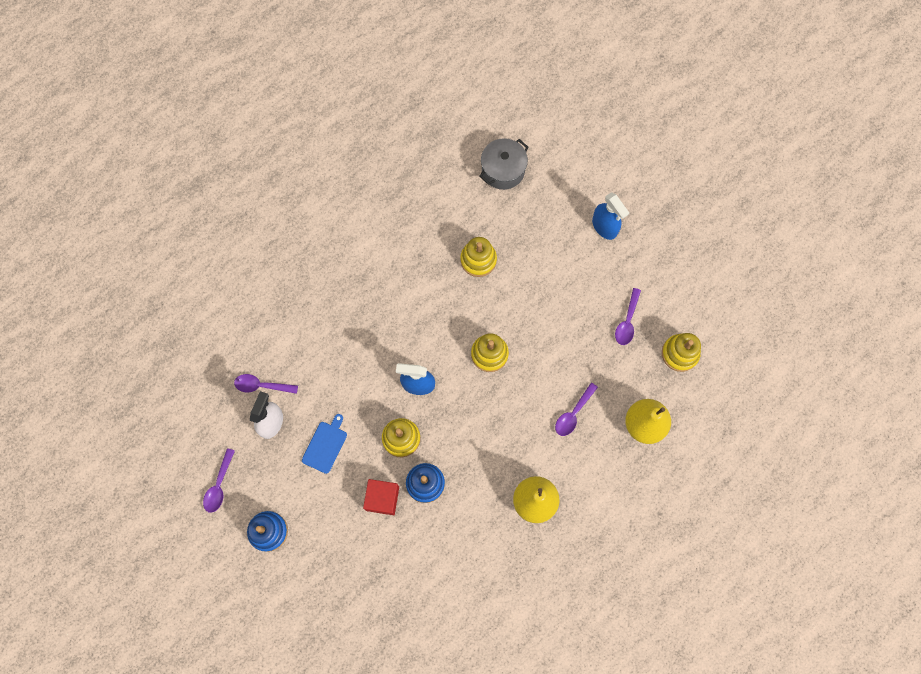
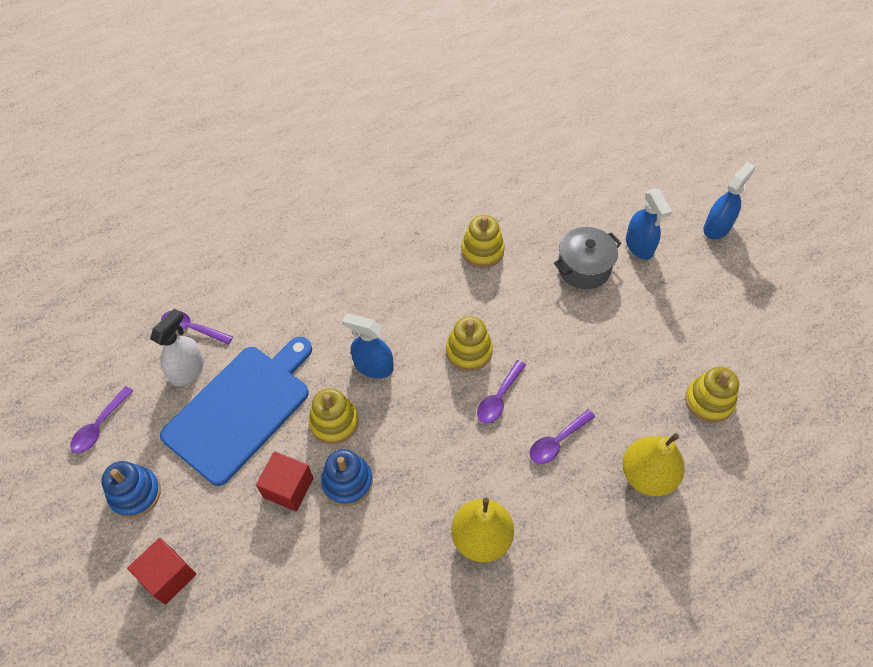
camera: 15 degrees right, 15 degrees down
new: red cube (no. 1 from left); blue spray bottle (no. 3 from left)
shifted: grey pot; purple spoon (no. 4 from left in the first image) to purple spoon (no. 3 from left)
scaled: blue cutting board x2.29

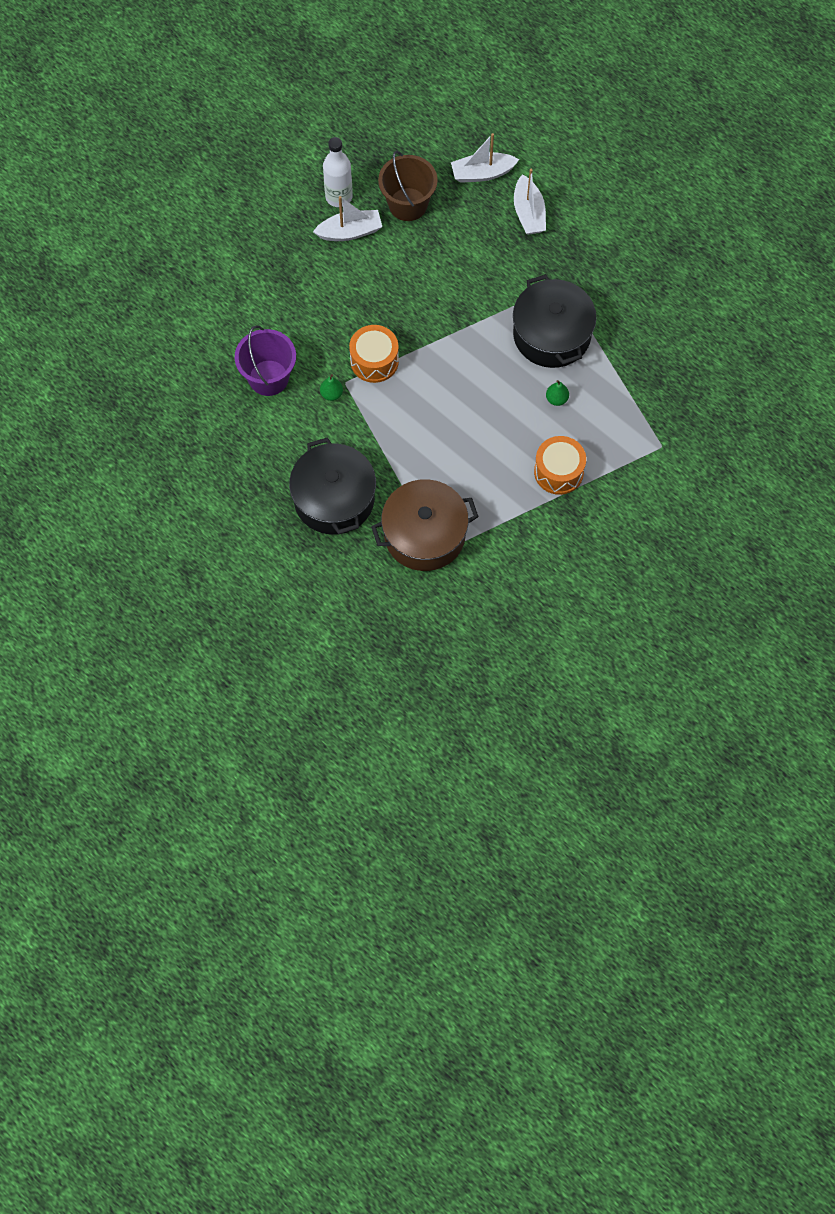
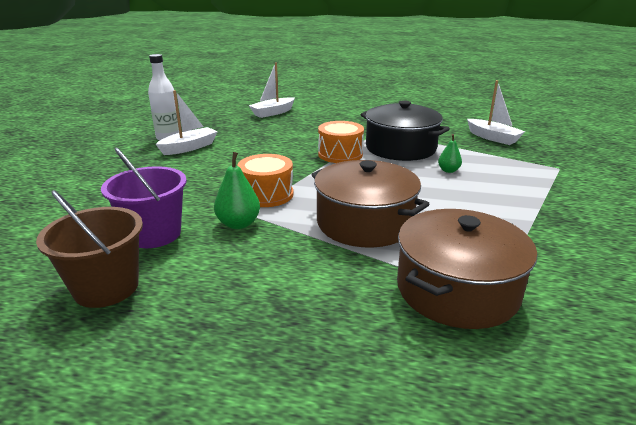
camera: 30 degrees left, 40 degrees down
gone: black pot (no. 1 from left)
new: brown pot (no. 1 from left)
shifted: brown bucket; white boat (no. 3 from left); orange drum (no. 2 from left)
scaled: green pear (no. 1 from left) x1.58

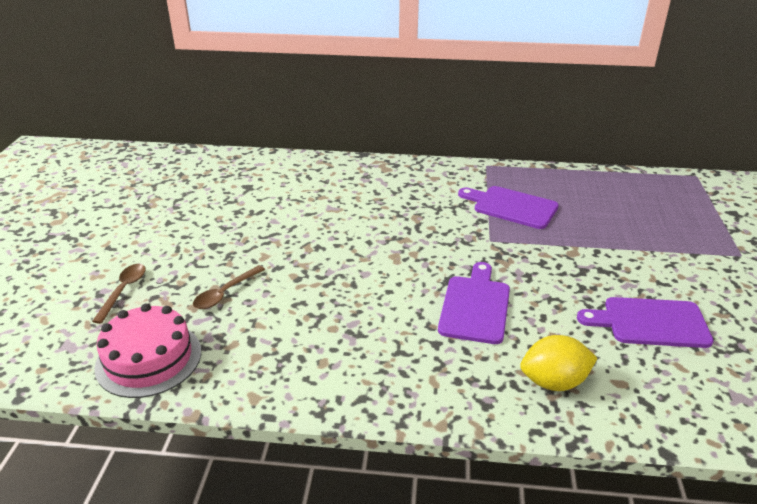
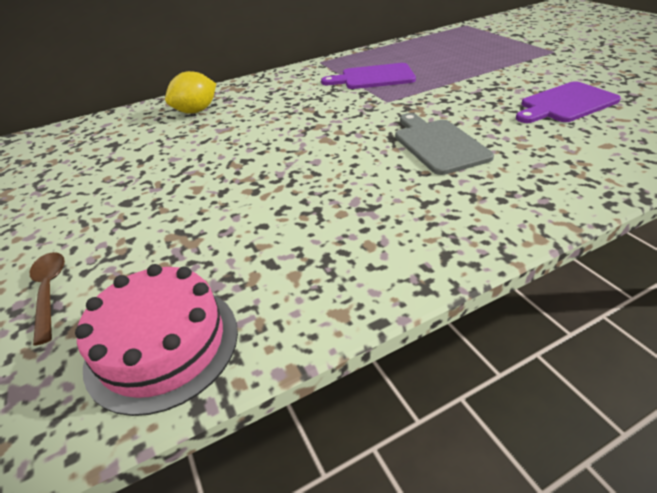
camera: 30 degrees left, 5 degrees up
gone: brown spoon (no. 2 from left)
shifted: yellow lemon
repainted: purple cutting board (no. 1 from left) to grey cutting board

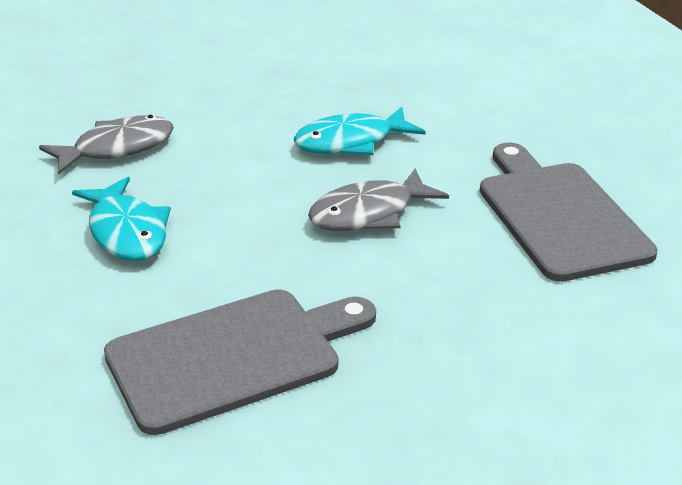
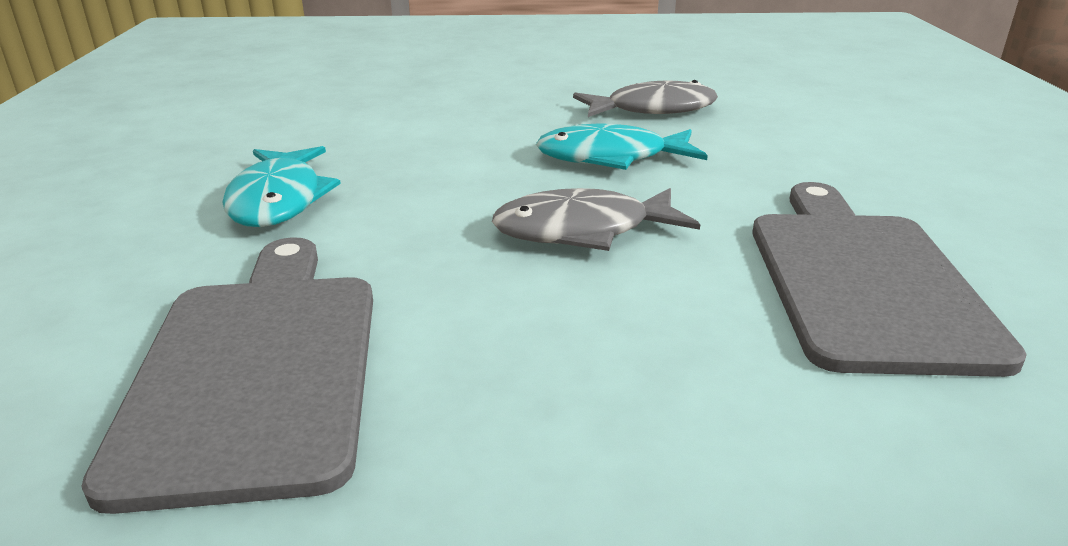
camera: 20 degrees right, 5 degrees down
shifted: grey fish (no. 1 from left in the first image) to grey fish (no. 2 from left)
rotated: grey cutting board (no. 1 from left) 90 degrees counterclockwise

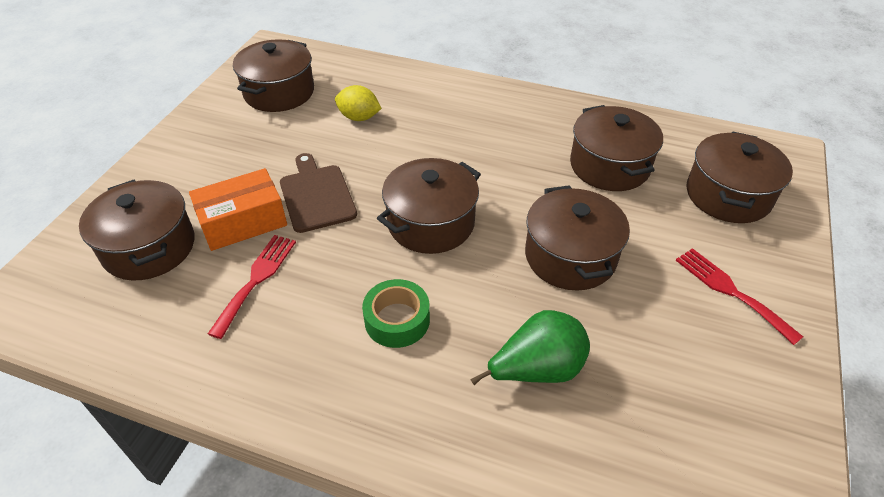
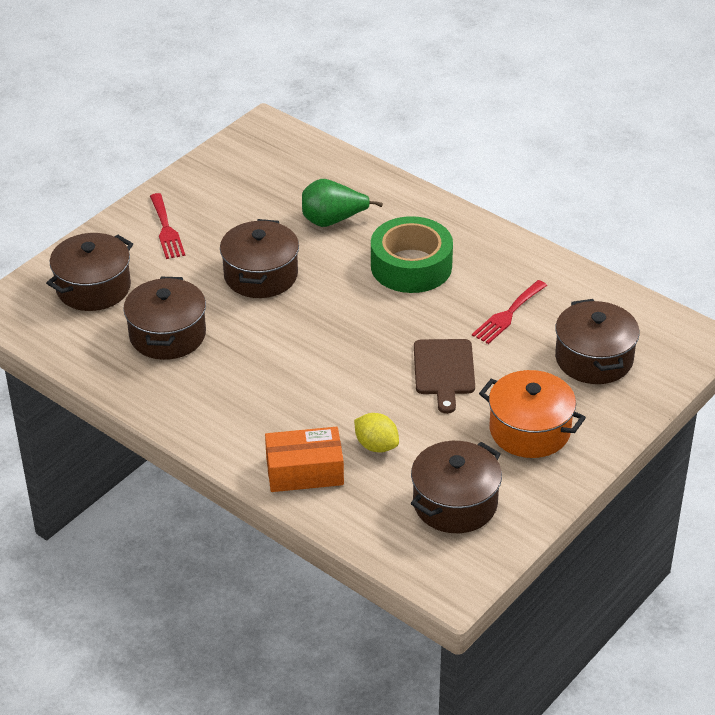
camera: 160 degrees left, 5 degrees down
gone: brown pot (no. 3 from left)
new: orange pot
shifted: orange box
scaled: green tape x1.69

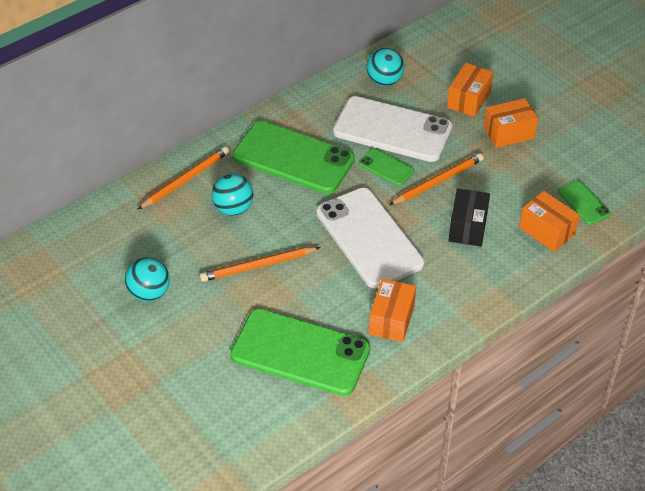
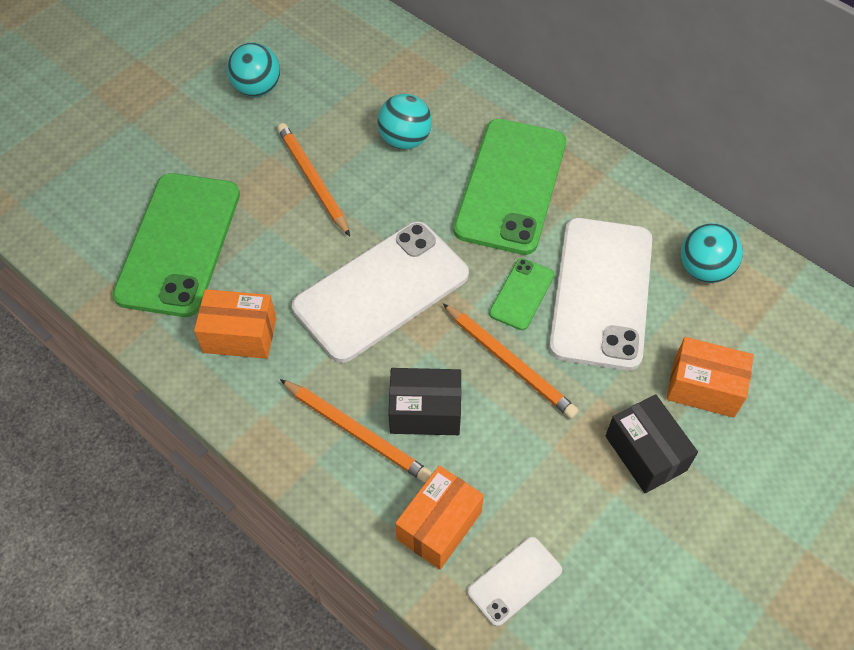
camera: 80 degrees right, 10 degrees up
shifted: orange pencil (no. 1 from left in the first image) to orange pencil (no. 2 from left)
repainted: orange box (no. 3 from left) to black box (no. 2 from left); green phone (no. 4 from left) to white phone (no. 2 from left)

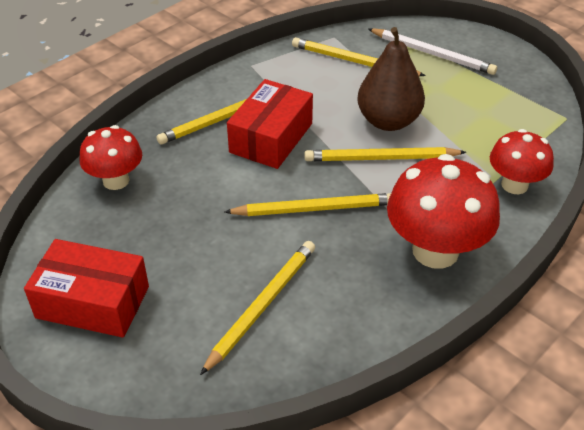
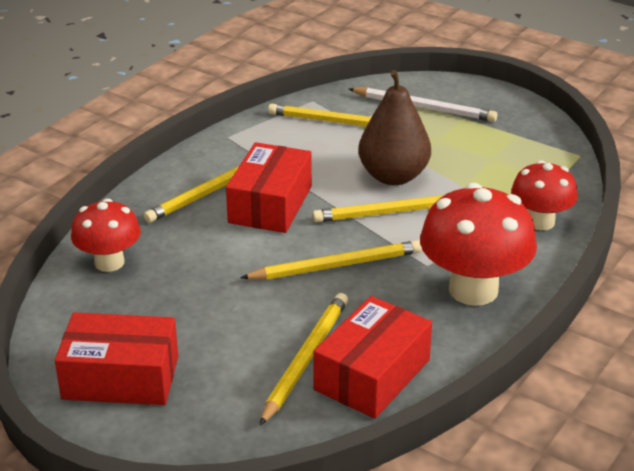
camera: 10 degrees left, 10 degrees down
new: red box (no. 3 from left)

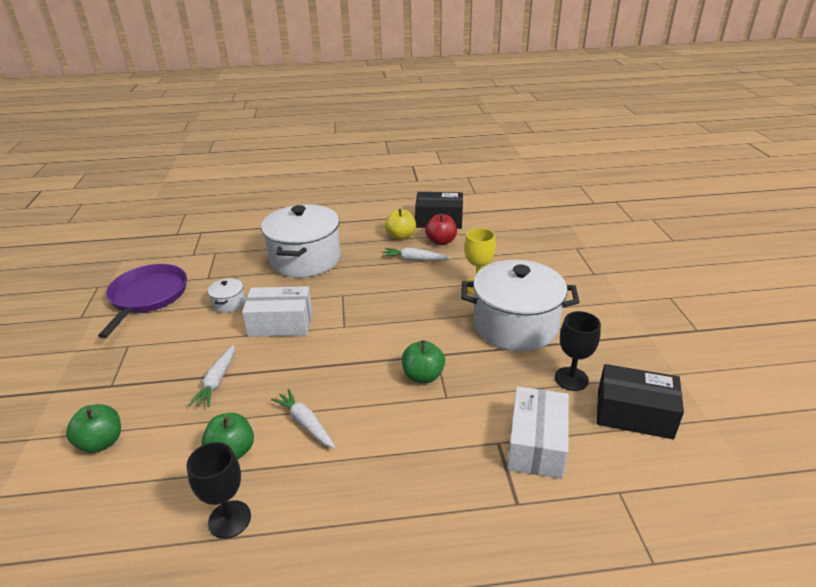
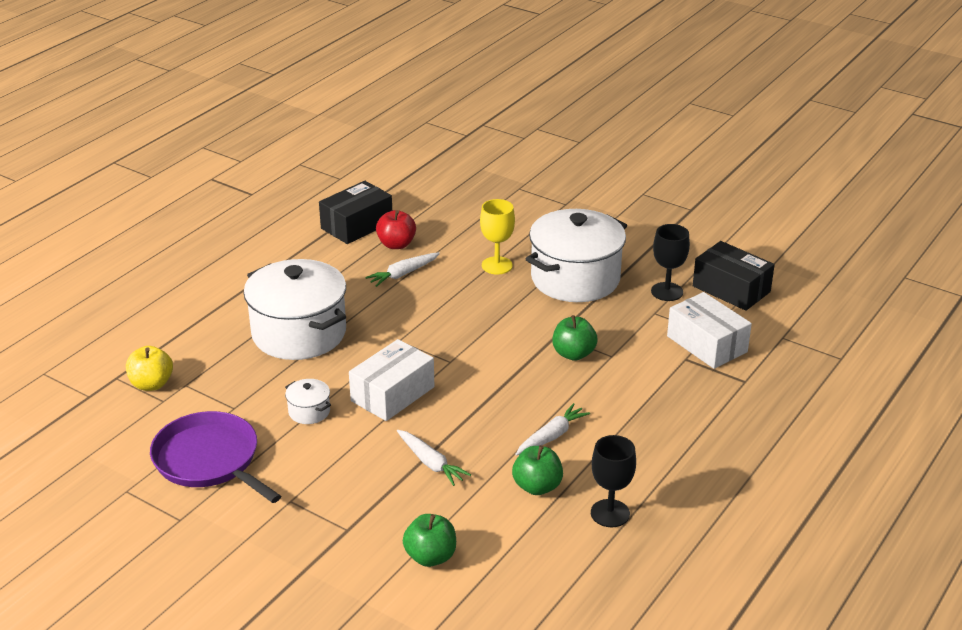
camera: 50 degrees left, 0 degrees up
shifted: yellow apple
rotated: white carrot (no. 2 from left in the first image) 135 degrees clockwise; black box (no. 2 from left) 75 degrees clockwise

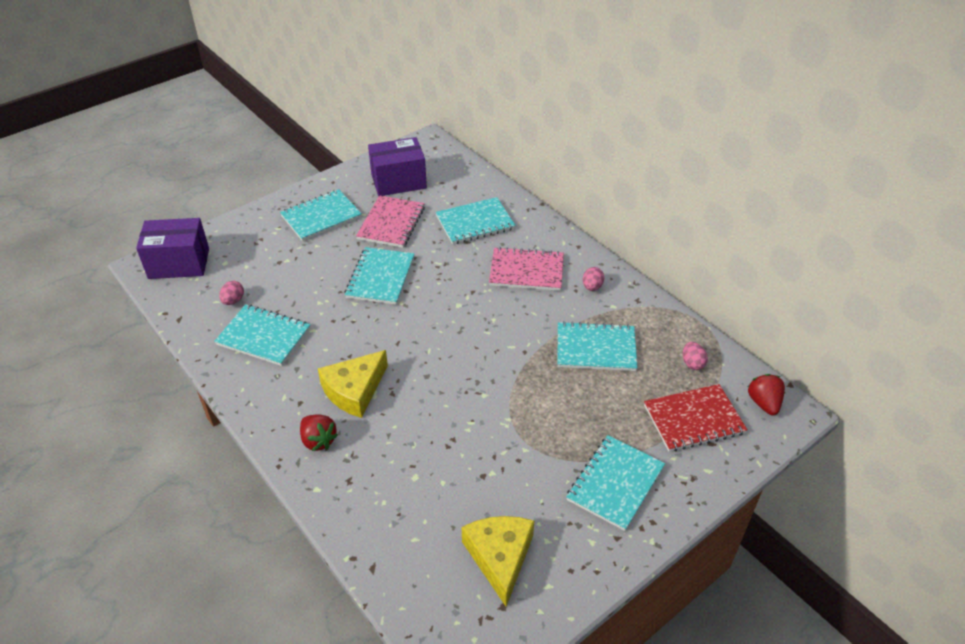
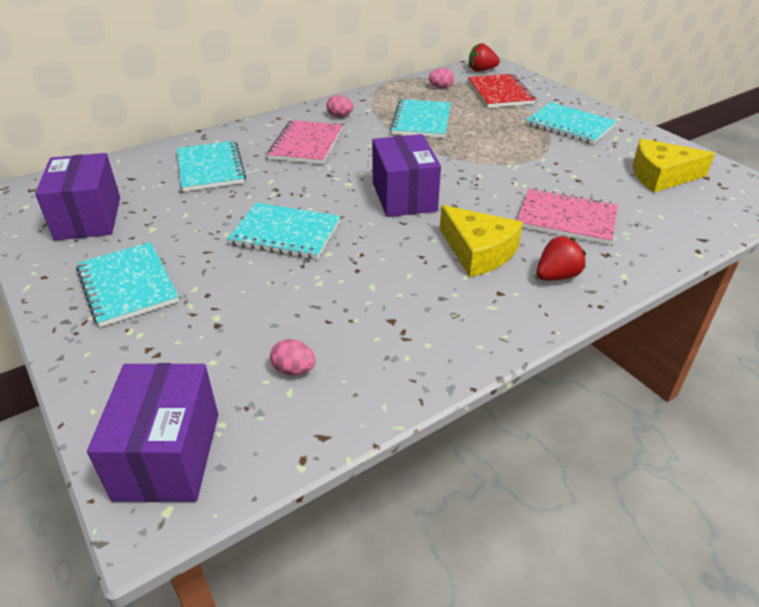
camera: 85 degrees left, 5 degrees down
gone: turquoise notebook (no. 1 from left)
new: purple box (no. 3 from left)
shifted: pink notebook (no. 1 from left in the first image) to pink notebook (no. 2 from left)

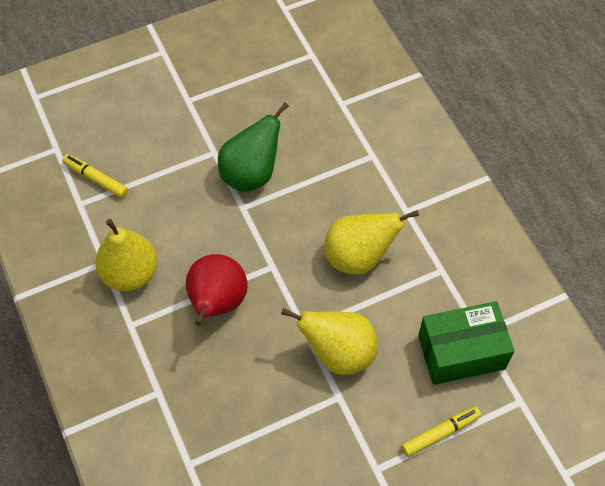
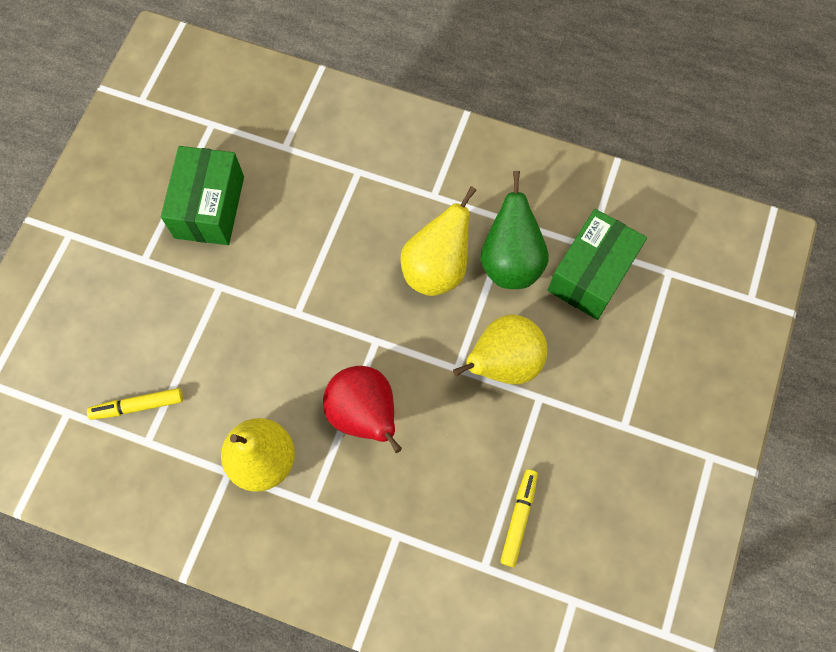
camera: 45 degrees left, 10 degrees up
new: green box (no. 1 from left)
shifted: green pear; yellow marker (no. 2 from left)

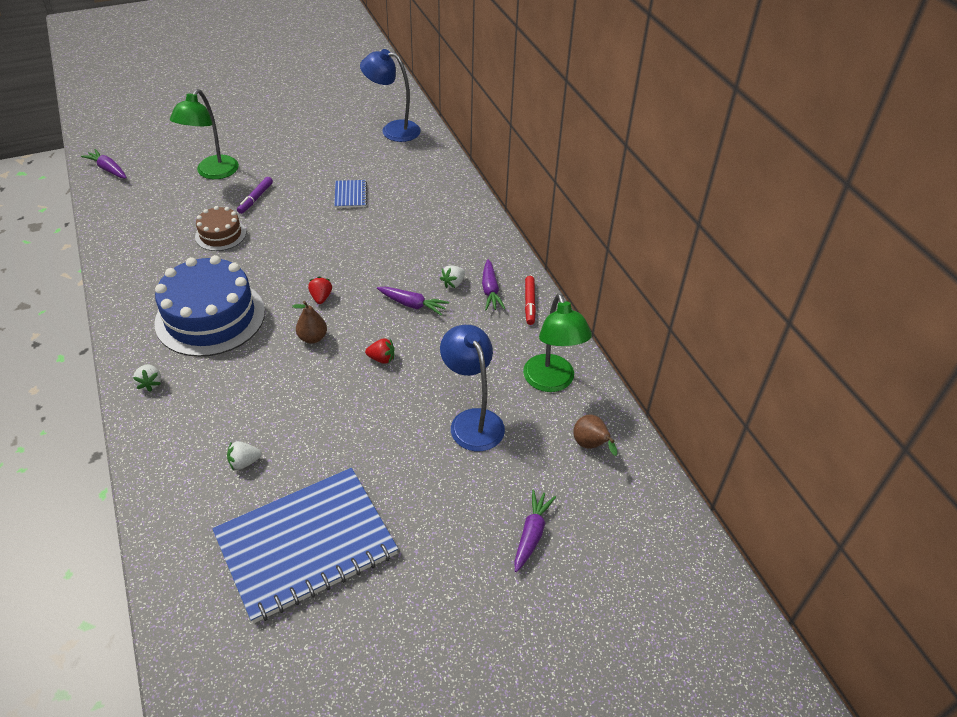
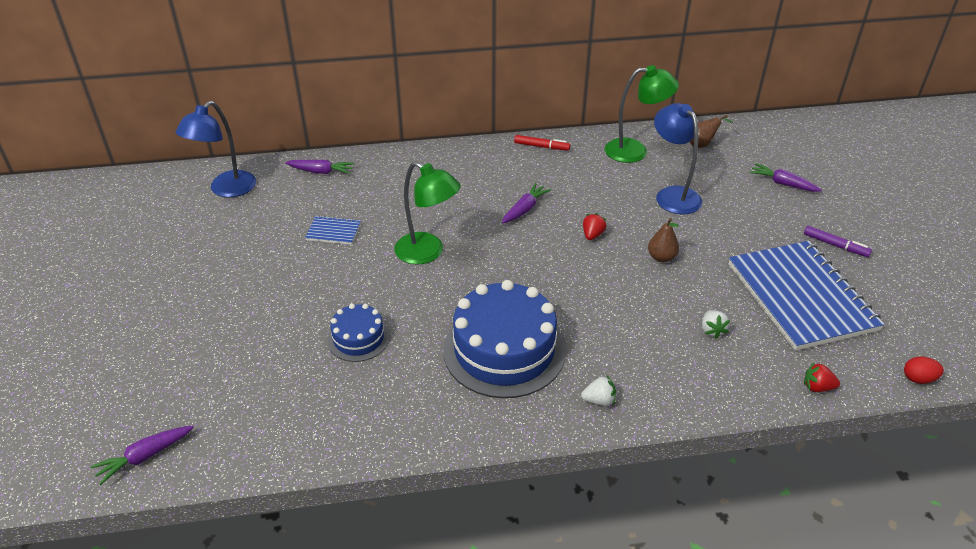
camera: 75 degrees left, 5 degrees down
gone: white strawberry (no. 3 from left)
new: red egg
shifted: green lamp (no. 1 from left); purple marker; brown pear (no. 1 from left); red strawberry (no. 1 from left in the first image) to red strawberry (no. 2 from left); purple carrot (no. 3 from left in the first image) to purple carrot (no. 2 from left)
repainted: brown cake to blue cake (no. 1 from left)
rotated: blue lamp (no. 2 from left) 75 degrees clockwise

